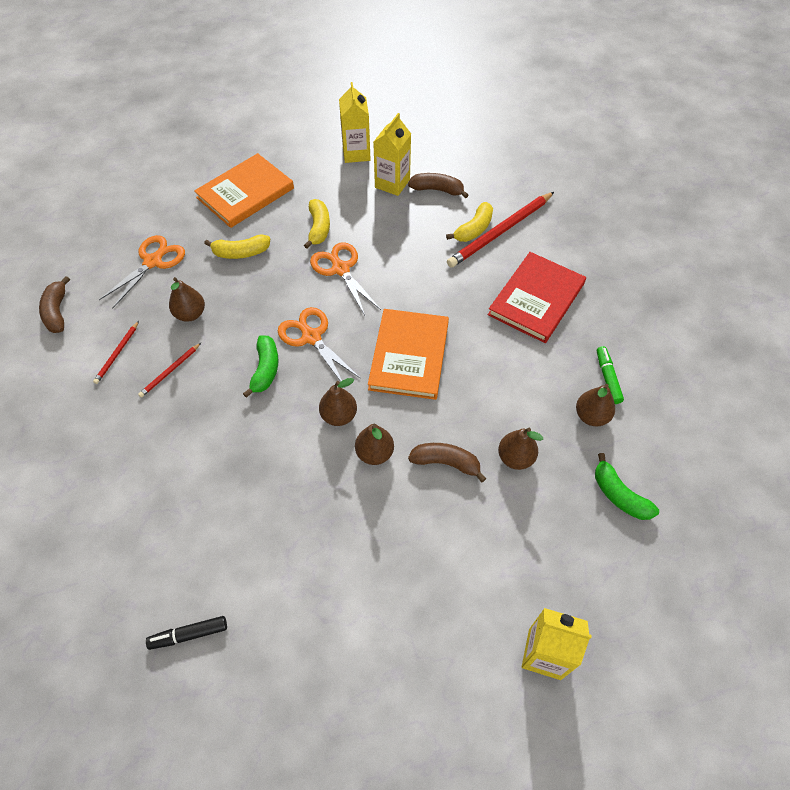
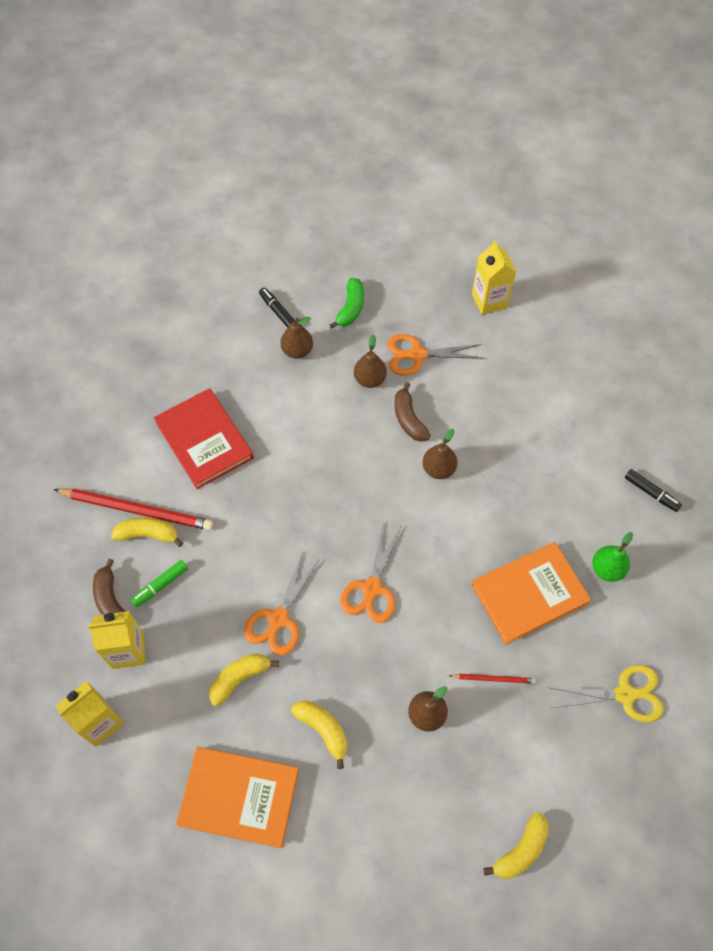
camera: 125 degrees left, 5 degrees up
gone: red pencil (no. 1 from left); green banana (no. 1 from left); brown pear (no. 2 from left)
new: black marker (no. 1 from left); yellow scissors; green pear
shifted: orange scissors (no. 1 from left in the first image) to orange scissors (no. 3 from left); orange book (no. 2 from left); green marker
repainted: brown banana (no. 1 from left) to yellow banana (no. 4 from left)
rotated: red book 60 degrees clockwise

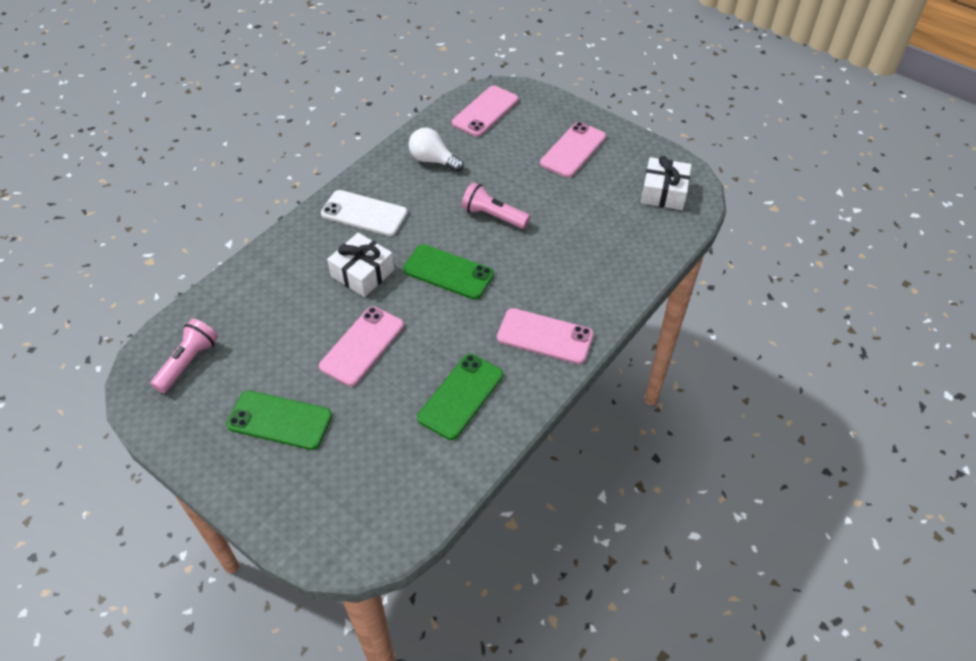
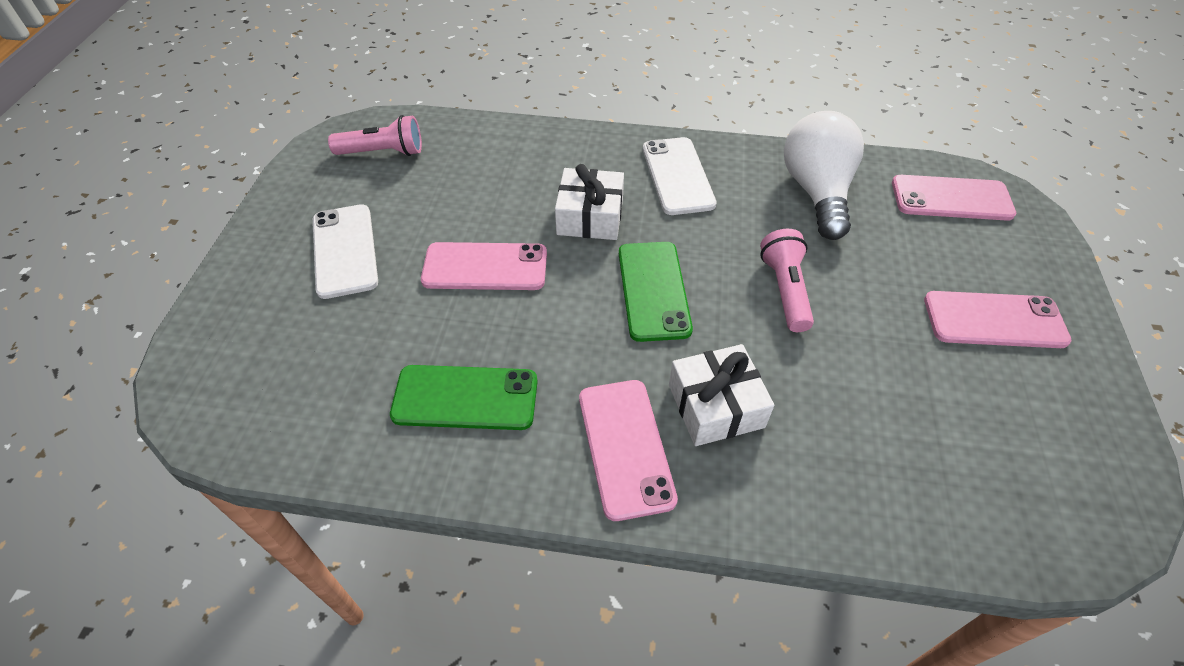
camera: 60 degrees right, 0 degrees up
shifted: white gift (no. 2 from left)
repainted: green phone (no. 1 from left) to white phone (no. 1 from left)
scaled: white light bulb x1.55

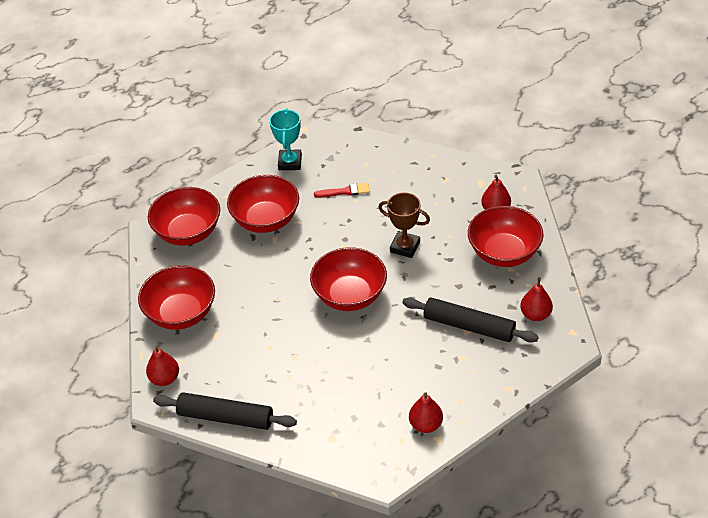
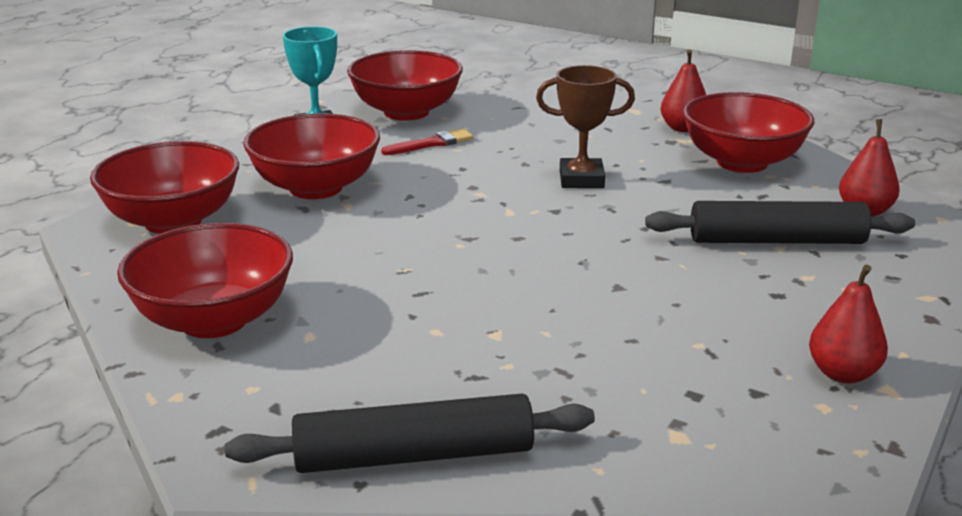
camera: 25 degrees left, 20 degrees down
gone: red pear (no. 1 from left)
shifted: red bowl (no. 4 from left)

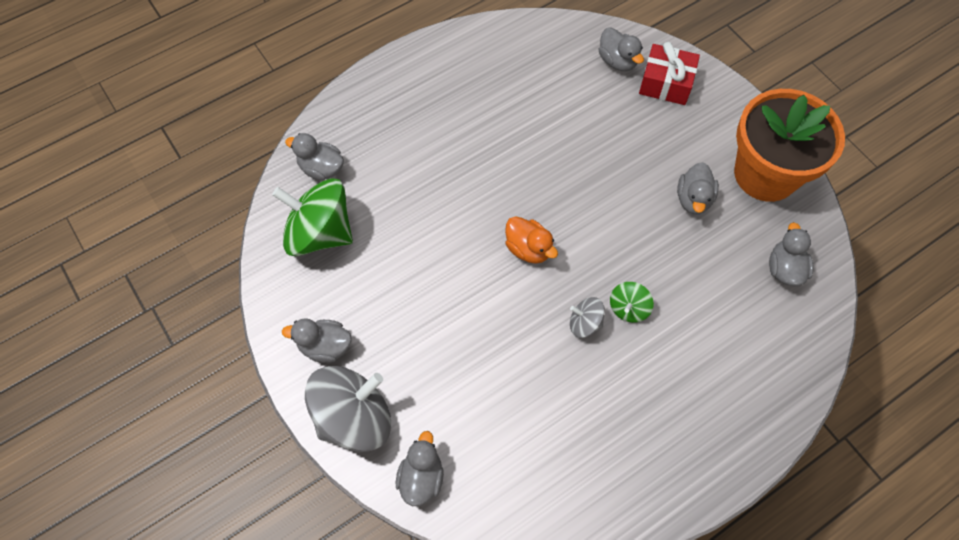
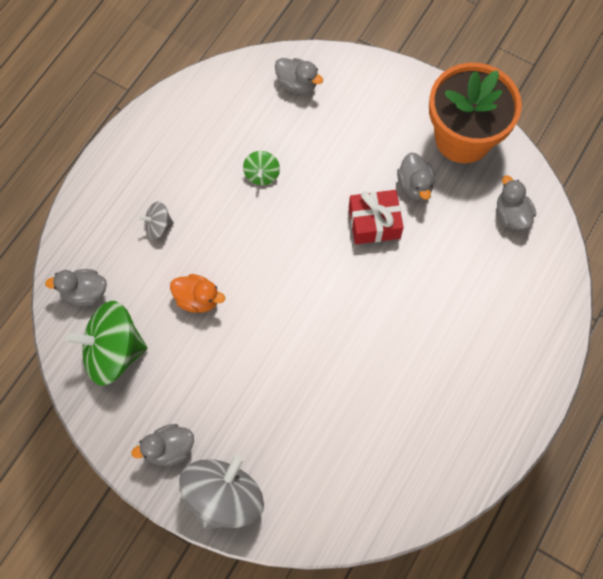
camera: 25 degrees left, 5 degrees up
gone: grey duck (no. 3 from left)
shifted: orange duck; grey spinning top (no. 2 from left in the first image) to grey spinning top (no. 1 from left); green spinning top (no. 2 from left); red gift

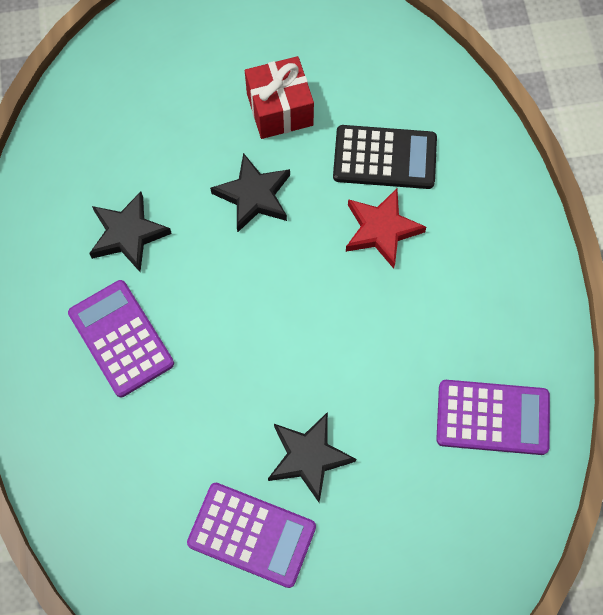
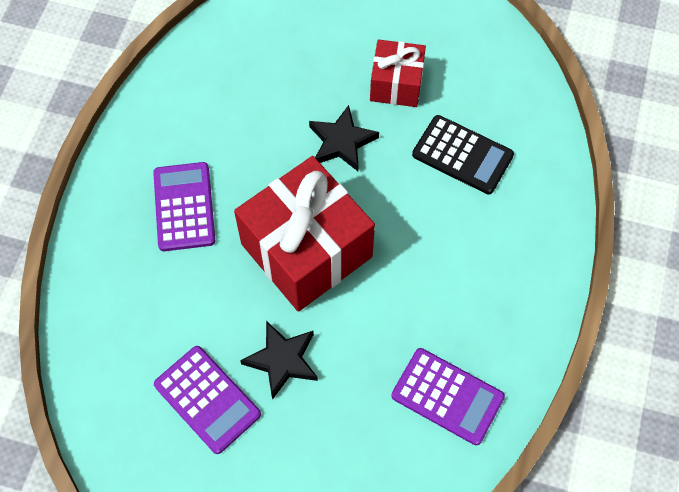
camera: 25 degrees right, 5 degrees down
gone: black star (no. 1 from left); red star
new: red gift (no. 1 from left)

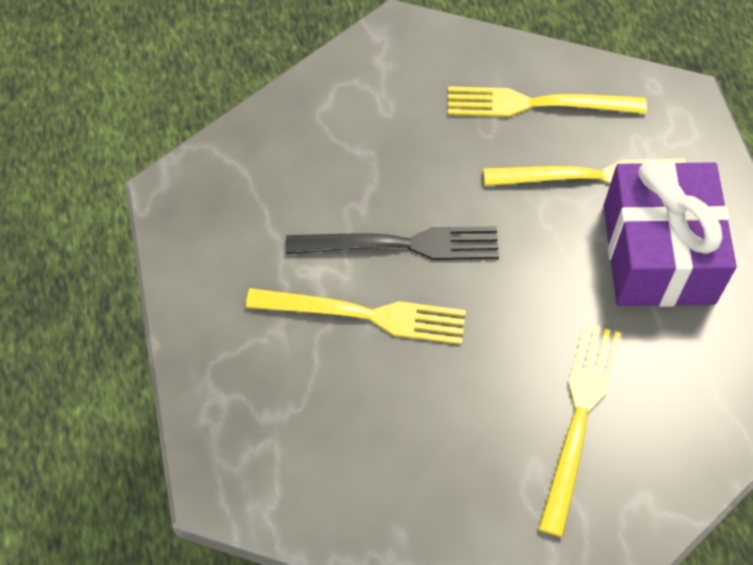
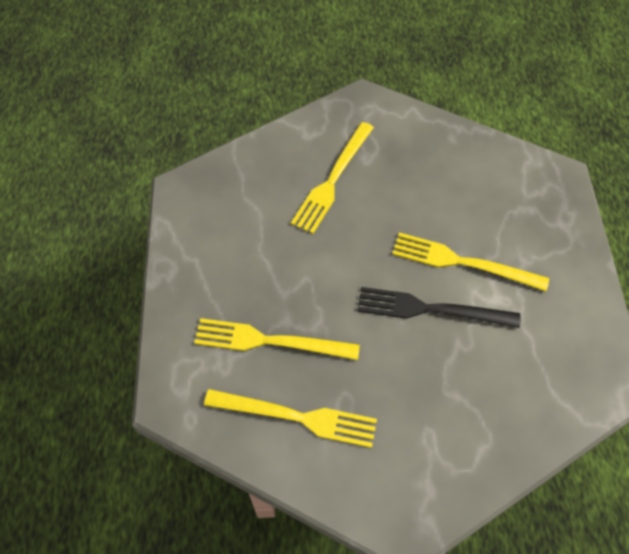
camera: 170 degrees left, 0 degrees up
gone: purple gift

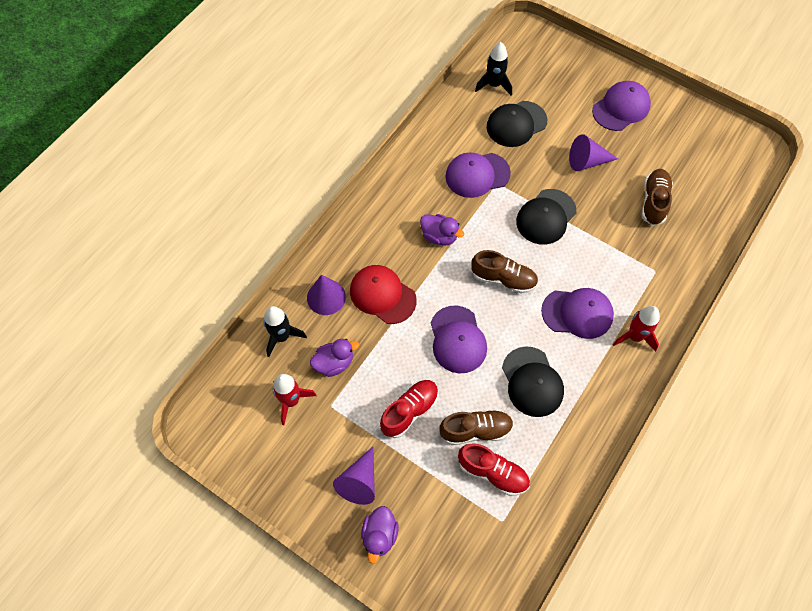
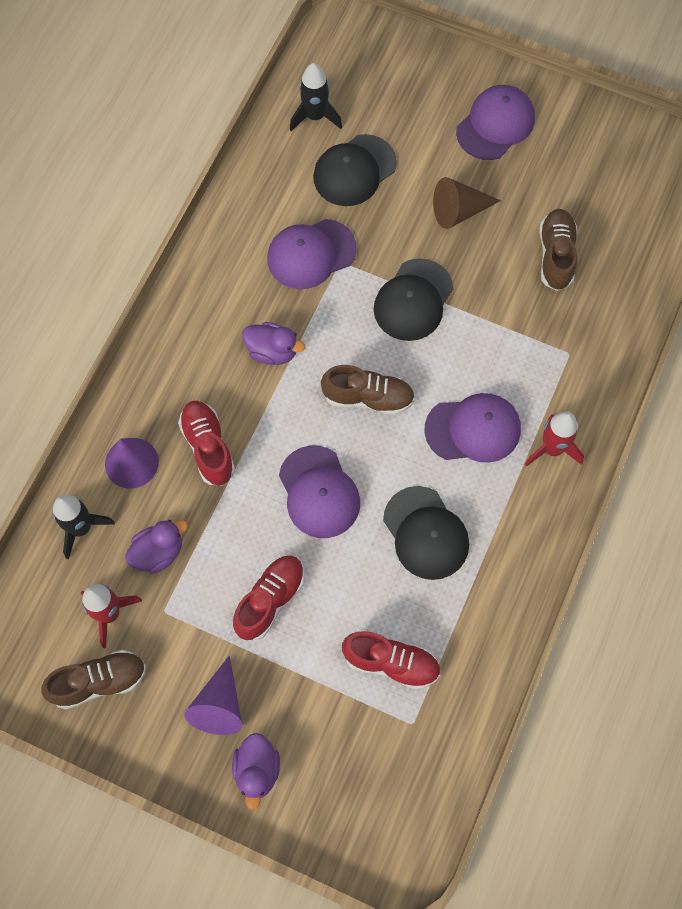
camera: 10 degrees left, 5 degrees up
shifted: brown shoe (no. 1 from left)
swapped: red cap to red shoe (no. 1 from left)
repainted: purple cone (no. 3 from left) to brown cone

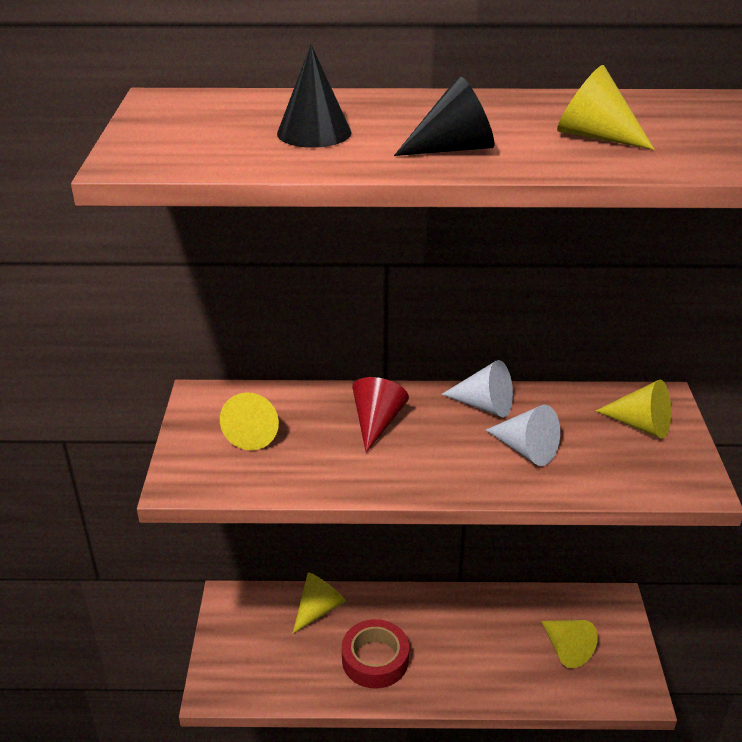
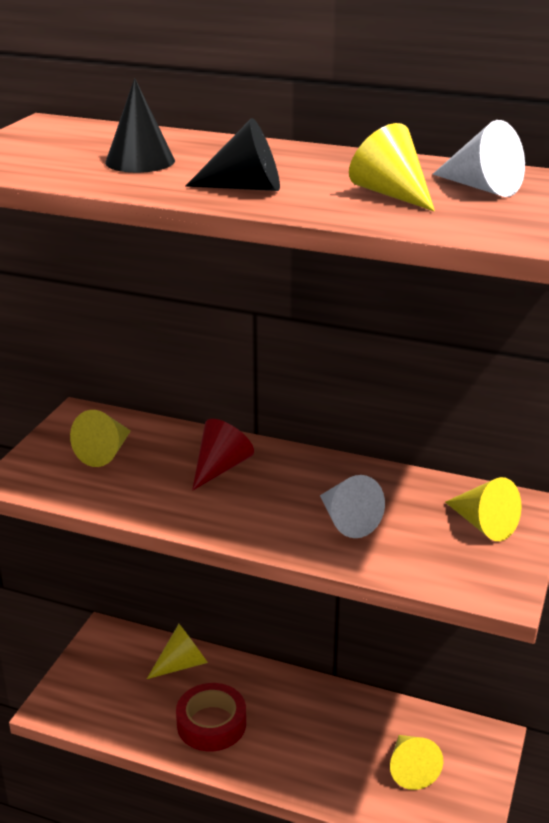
camera: 20 degrees right, 5 degrees down
shifted: white cone (no. 1 from left in the first image) to white cone (no. 2 from left)

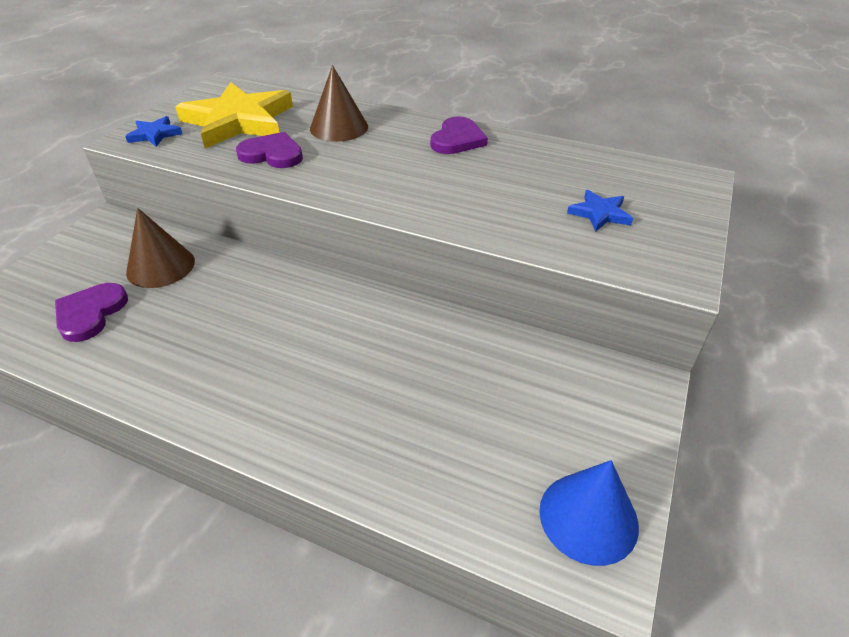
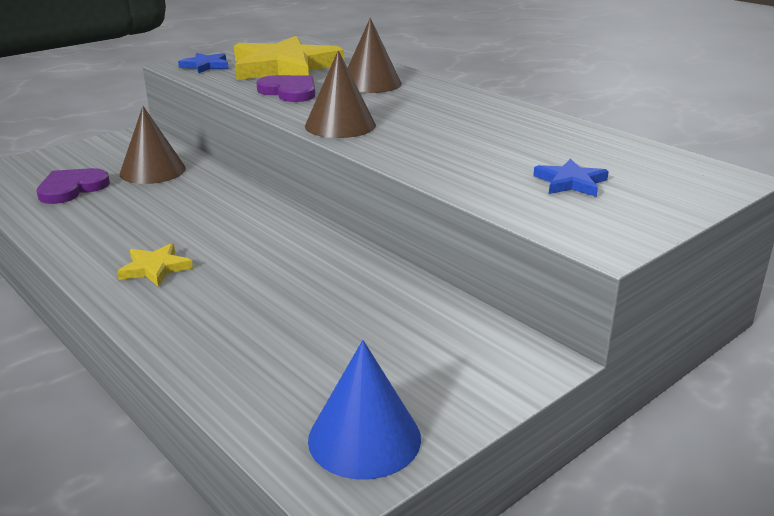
camera: 25 degrees right, 15 degrees down
gone: purple heart (no. 3 from left)
new: yellow star (no. 1 from left); brown cone (no. 2 from left)

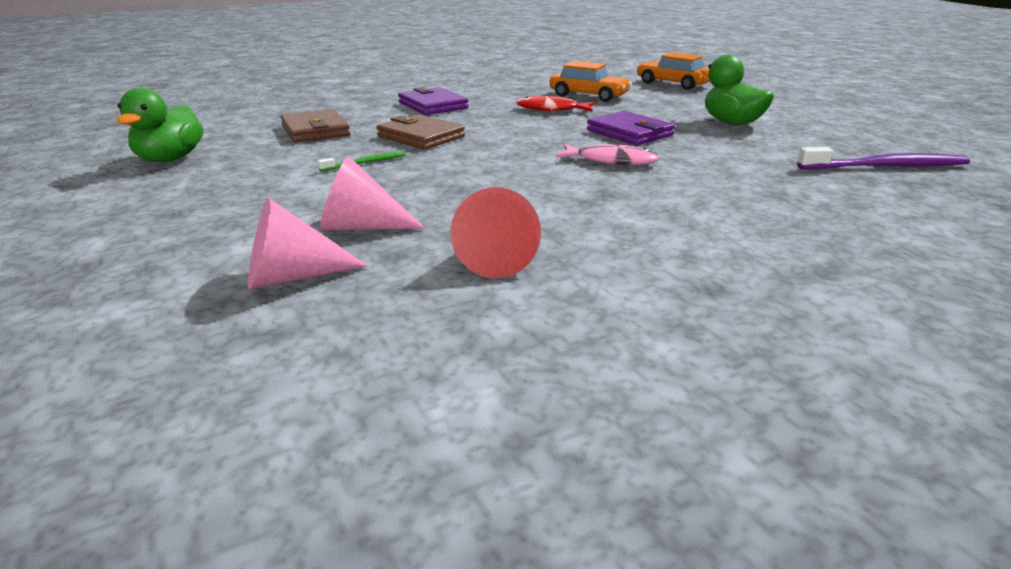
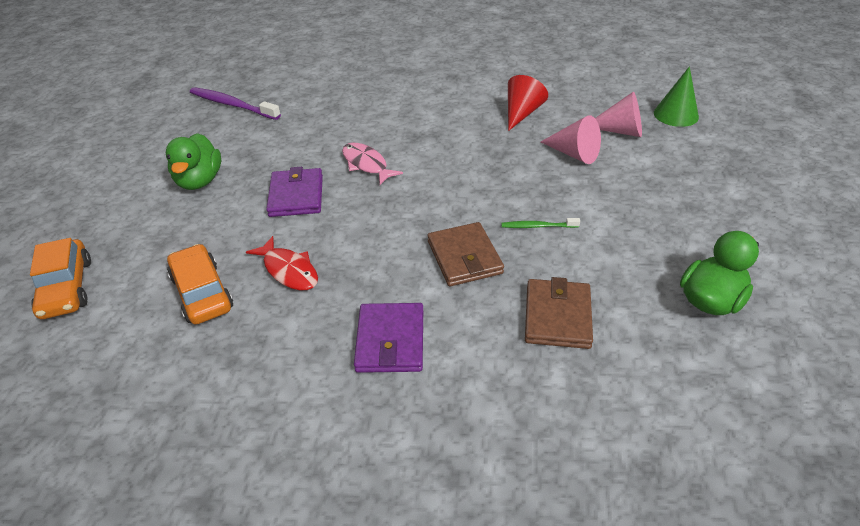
camera: 145 degrees left, 15 degrees up
new: green cone

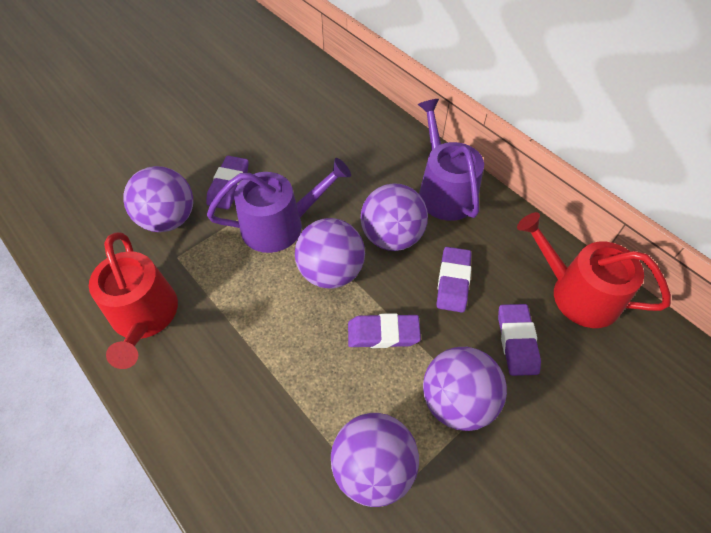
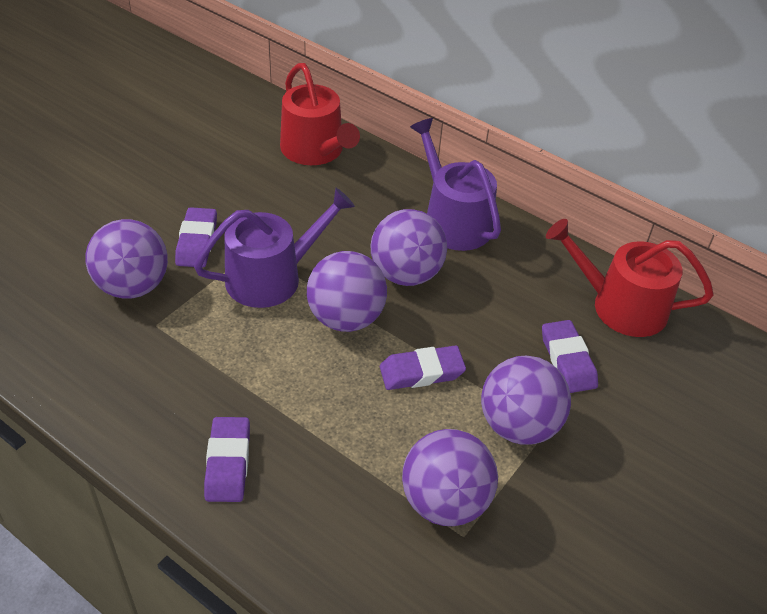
camera: 15 degrees left, 10 degrees down
shifted: red watering can (no. 1 from left); purple eraser (no. 3 from left in the first image) to purple eraser (no. 2 from left)

